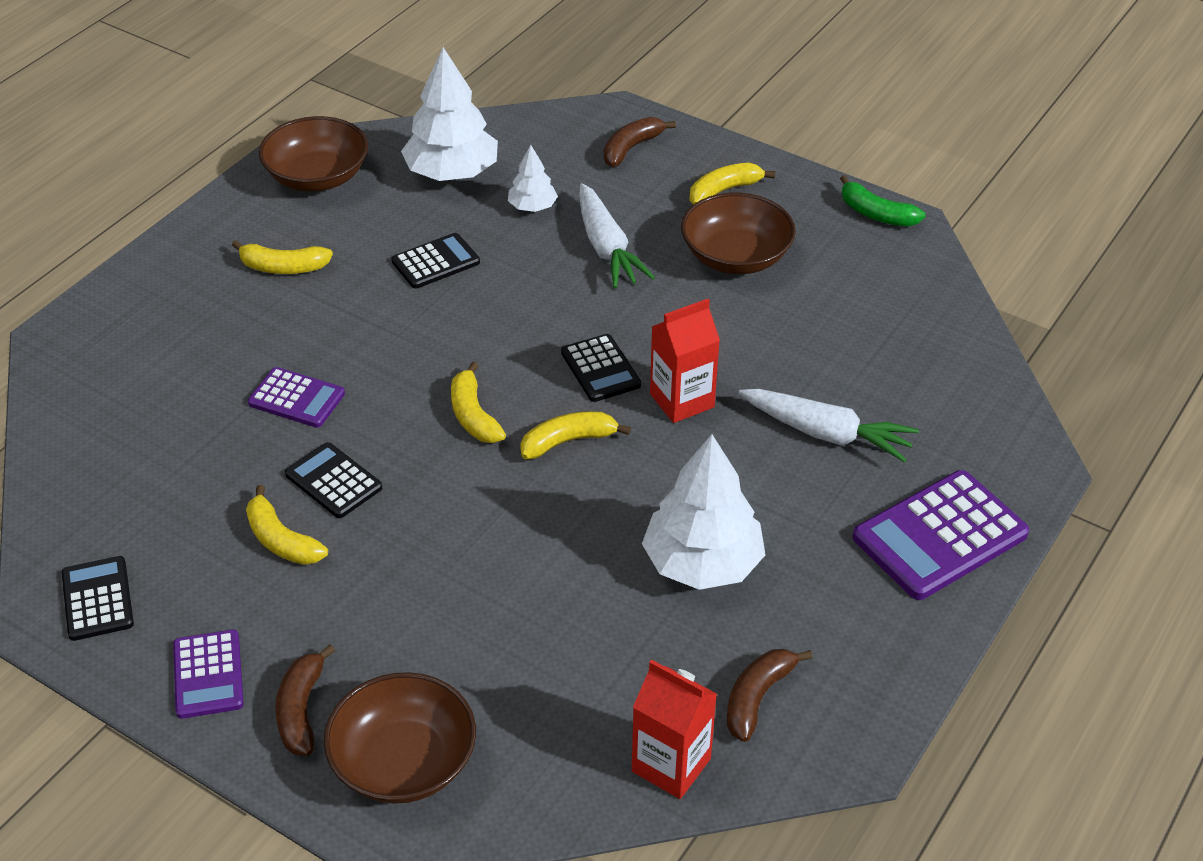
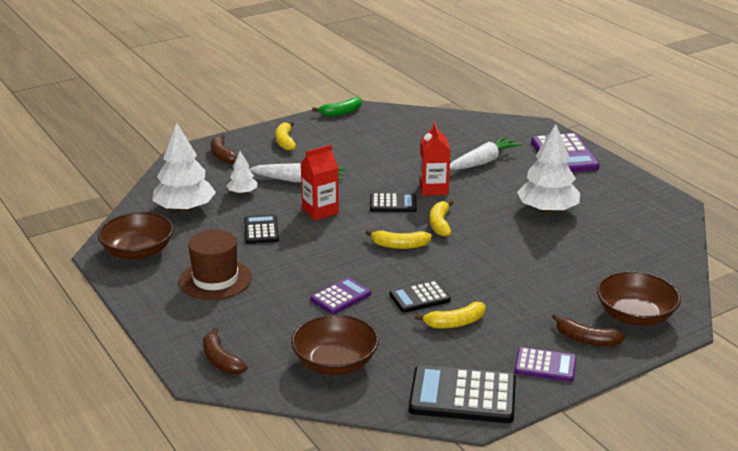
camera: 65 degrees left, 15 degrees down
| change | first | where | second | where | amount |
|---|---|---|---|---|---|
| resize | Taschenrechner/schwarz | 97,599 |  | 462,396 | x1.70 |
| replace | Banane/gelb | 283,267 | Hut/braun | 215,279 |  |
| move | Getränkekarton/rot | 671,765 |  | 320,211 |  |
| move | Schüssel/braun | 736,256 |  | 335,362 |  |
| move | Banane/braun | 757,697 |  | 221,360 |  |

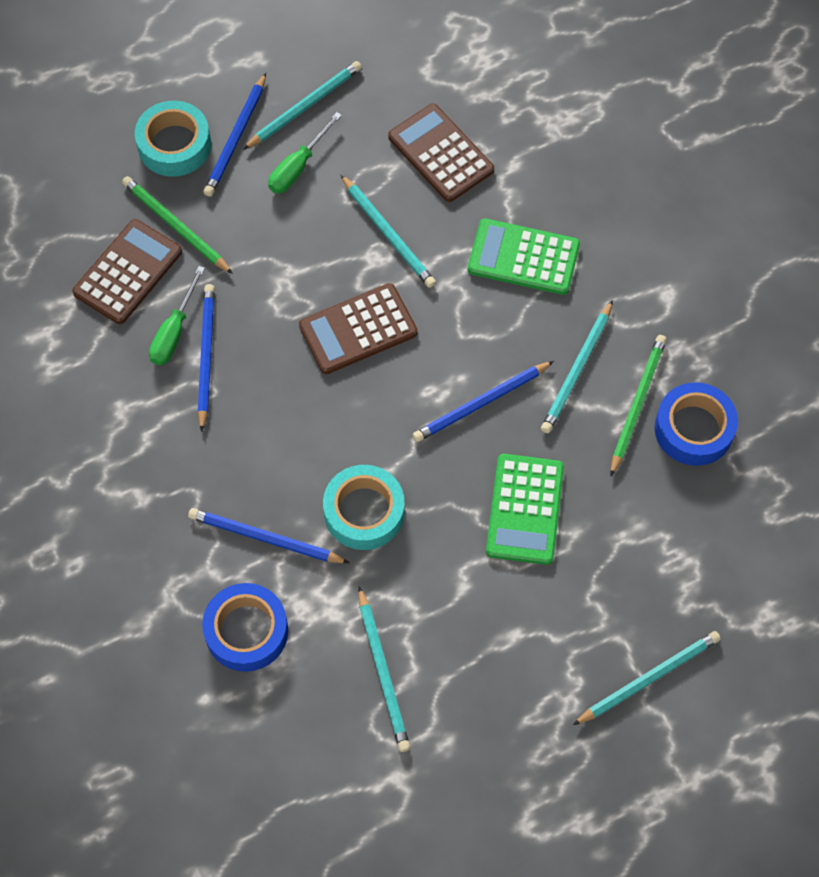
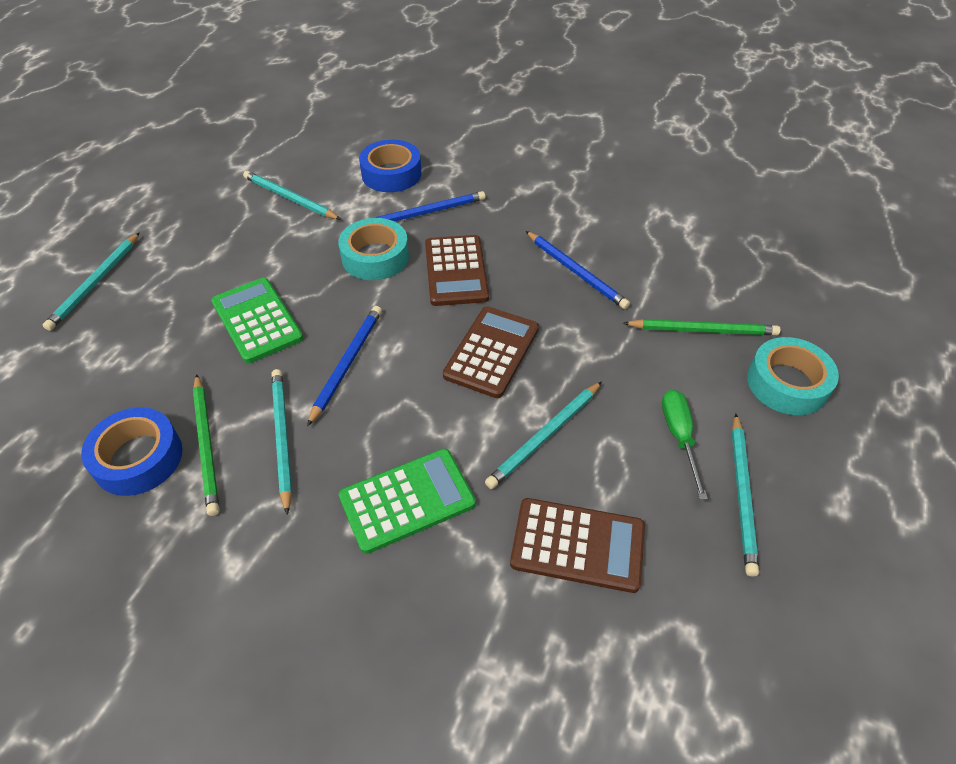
camera: 140 degrees right, 15 degrees down
| change | first | where | second | where | amount |
|---|---|---|---|---|---|
| move | Taschenrechner/braun | 128,272 |  | 456,271 |  |
| delete | Schraubenzieher/grün | 174,331 |  |  |  |
| delete | Bleistift/blau | 236,138 |  |  |  |
| rotate | Bleistift/türkis | 388,233 |  | 545,436 | 60 degrees counterclockwise |

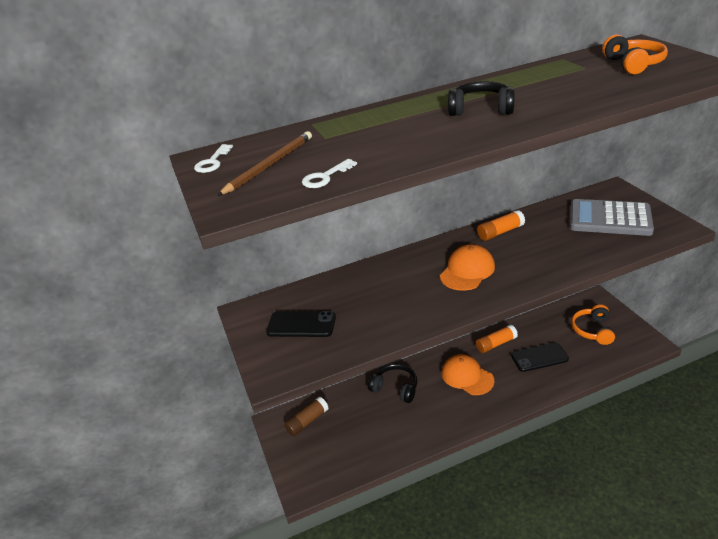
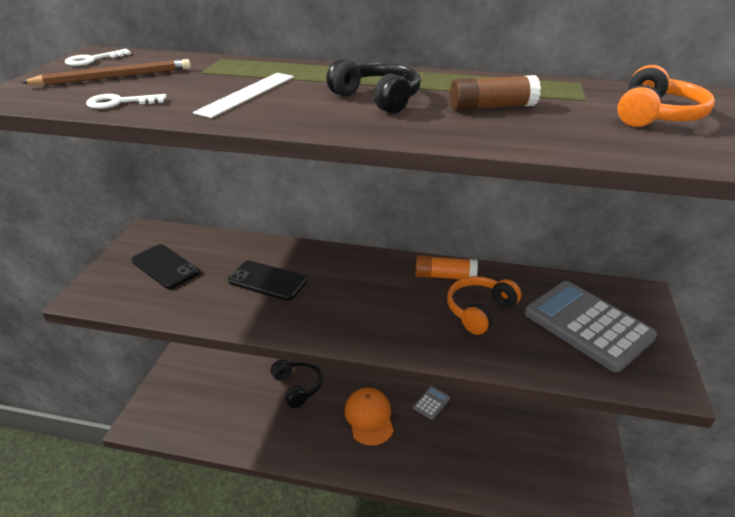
camera: 30 degrees right, 0 degrees up
| change | first | where | second | where | amount |
|---|---|---|---|---|---|
| move | Klebestift/braun | 307,421 |  | 491,107 |  |
| delete | Kappe/orange | 467,271 |  |  |  |
| replace | Klebestift/orange | 496,344 | Taschenrechner/grau | 431,403 |  |
| move | Handy/schwarz | 539,357 |  | 267,281 |  |
| move | Kopfhörer/orange | 593,330 |  | 479,311 |  |
| insert |  |  | Lineal/weiß | 247,94 |  |

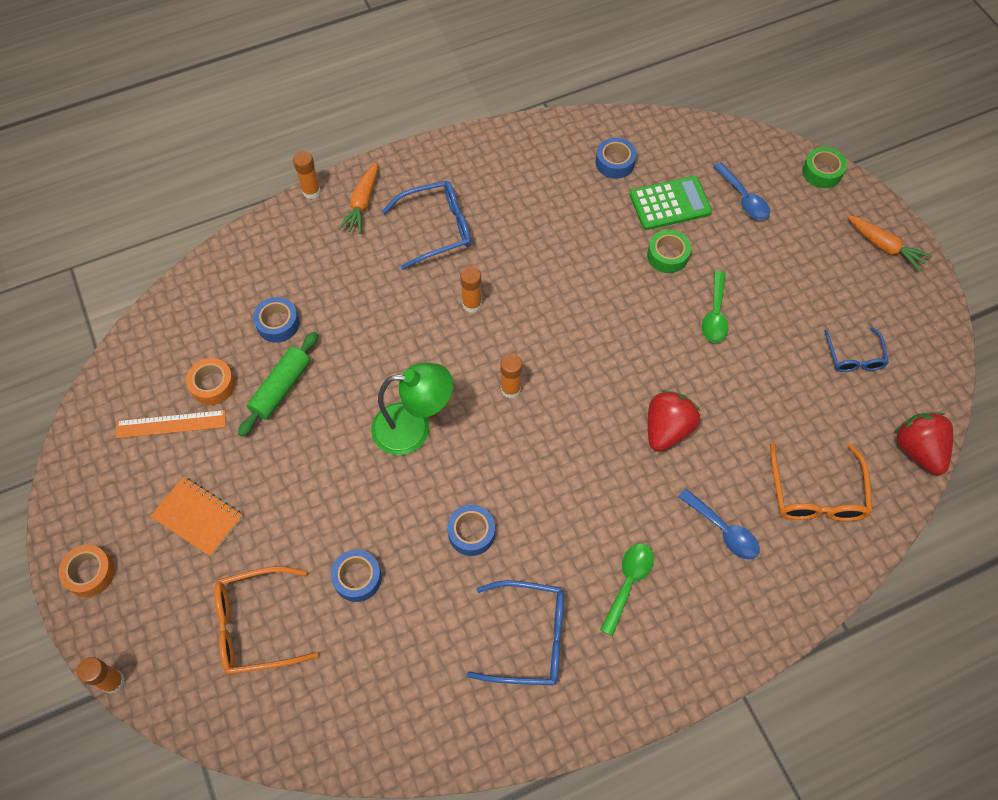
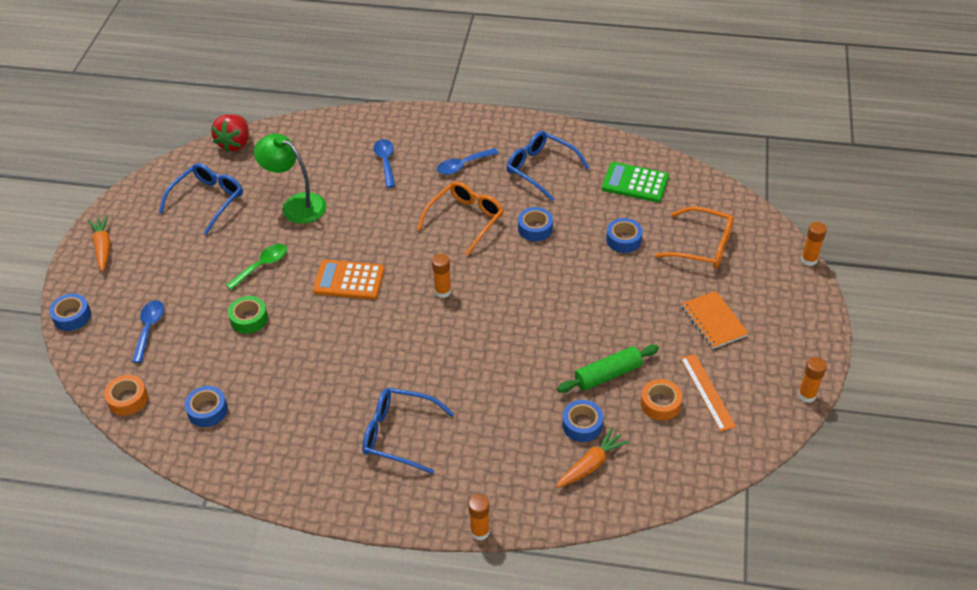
camera: 145 degrees left, 15 degrees down
| change | first | where | second | where | amount |
|---|---|---|---|---|---|
| move | Klebeband/orange | 90,573 |  | 128,399 |  |
| rotate | Lineal/orange | 171,424 |  | 707,392 | 45 degrees clockwise |
| move | Karotte/orange | 362,203 |  | 591,464 |  |
| move | Lampe/grün | 413,428 |  | 296,205 |  |
| move | Klebestift/orange | 472,304 |  | 806,395 |  |
| recolor | Löffel/grün | 628,583 | Löffel/blau | 463,165 |  |
| move | Taschenrechner/grün | 670,204 |  | 635,183 |  |
| delete | Erdbeere/rot | 667,429 |  |  |  |
| move | Brille/orange | 816,494 |  | 465,220 |  |
| recolor | Klebeband/grün | 822,172 | Klebeband/blau | 72,316 |  |
| resize | Brille/blau | 854,357 |  | 208,200 | x1.58 |
| insert |  |  | Taschenrechner/orange | 349,280 |  |

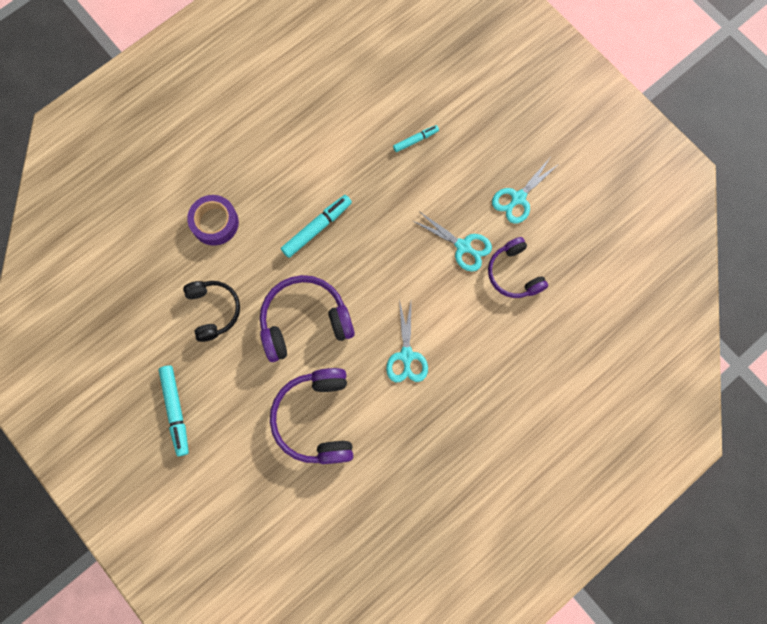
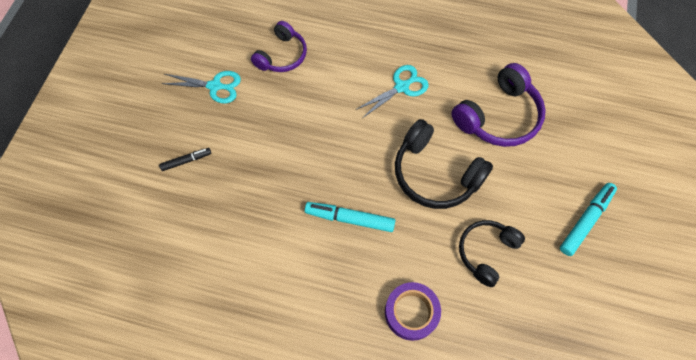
camera: 125 degrees left, 10 degrees down
| change | first | where | second | where | amount |
|---|---|---|---|---|---|
| recolor | Kopfhörer/lila | 304,321 | Kopfhörer/schwarz | 435,174 |  |
| delete | Filzstift/türkis | 415,140 |  |  |  |
| delete | Schere/türkis | 463,246 |  |  |  |
| insert |  |  | Filzstift/schwarz | 186,161 |  |

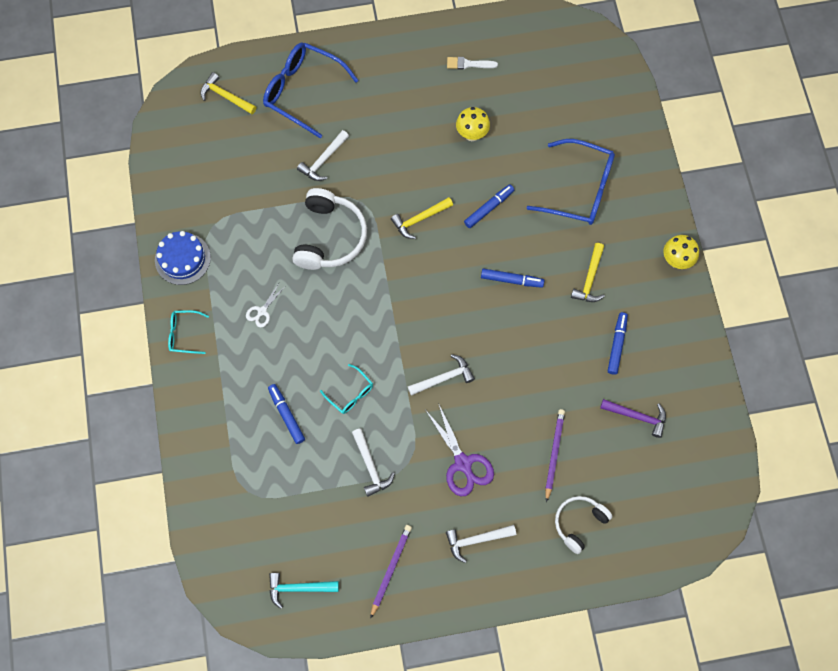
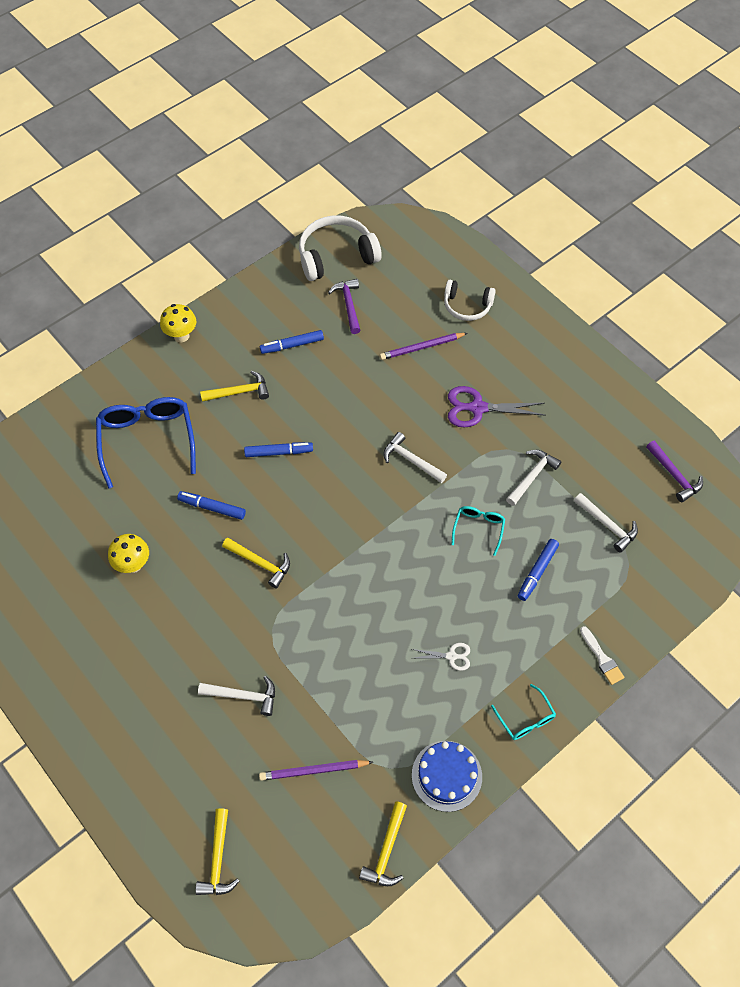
camera: 120 degrees left, 10 degrees down
| change | first | where | second | where | amount |
|---|---|---|---|---|---|
| delete | Brille/blau | 302,91 |  |  |  |
| recolor | Hammer/türkis | 299,588 | Hammer/lila | 674,475 |  |
| move | Kopfhörer/weiß | 329,237 |  | 336,256 |  |
| move | Bleistift/lila | 390,569 |  | 314,770 |  |
| rotate | Schere/lila | 463,463 |  | 477,408 | 120 degrees counterclockwise |
| move | Hammer/weiß | 476,540 |  | 607,525 |  |
| move | Pinsel/weiß | 468,64 |  | 602,658 |  |
| rotate | Filzstift/blau | 511,280 |  | 278,452 | 105 degrees clockwise |
| insert |  |  | Hammer/gelb | 386,851 |  |

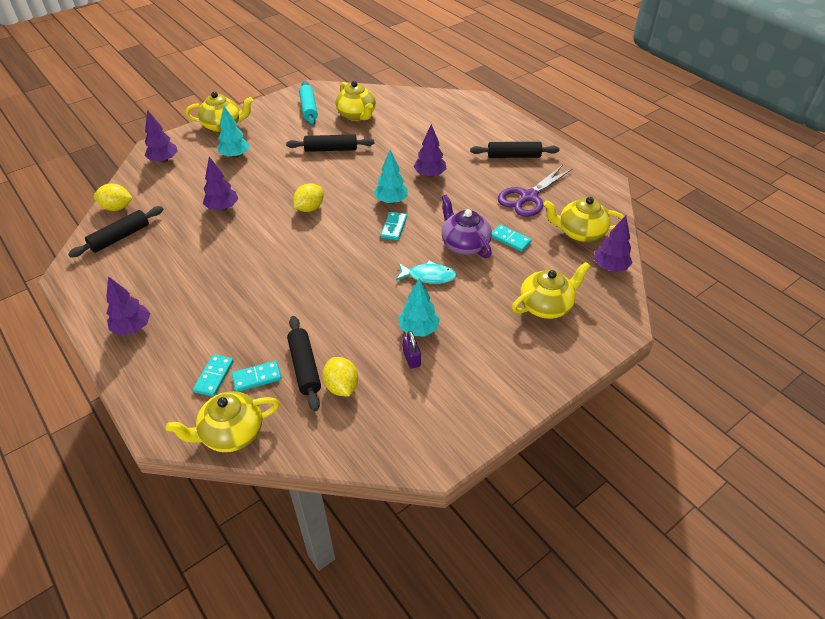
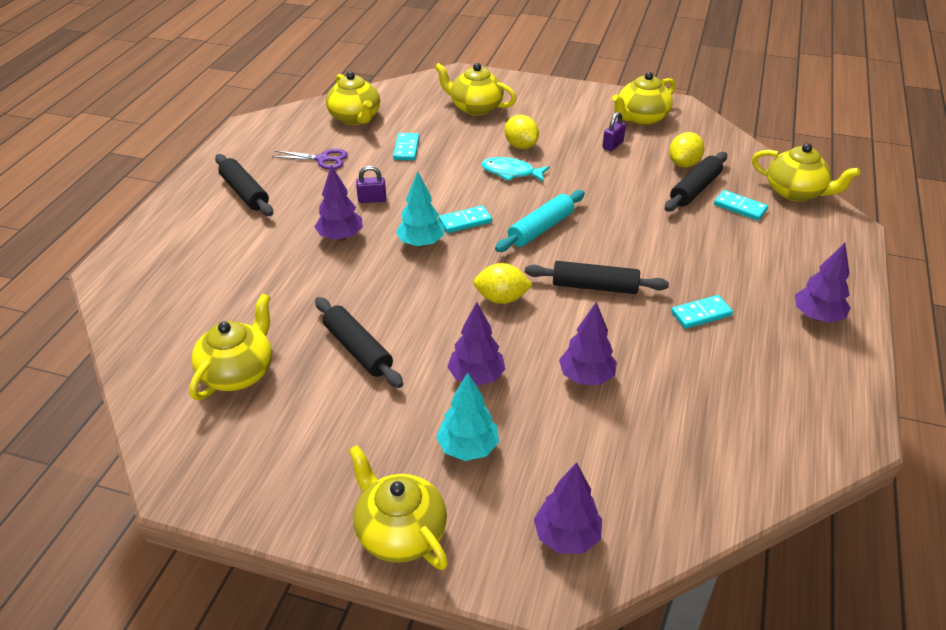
camera: 125 degrees left, 5 degrees down
| change | first | where | second | where | amount |
|---|---|---|---|---|---|
| move | Nudelholz/schwarz | 120,237 |  | 594,287 |  |
| move | Zitrone/gelb | 117,208 |  | 521,146 |  |
| move | Dominostein/türkis | 214,376 |  | 701,314 |  |
| move | Nudelholz/türkis | 309,109 |  | 540,229 |  |
| rotate | Fisch/türkis | 428,276 |  | 511,172 | 45 degrees counterclockwise |
| delete | Baum/türkis | 418,329 |  |  |  |
| delete | Teekanne/lila | 464,244 |  |  |  |
| resize | Schere/lila | 528,197 |  | 322,159 | x0.62 |
| move | Baum/lila | 610,267 |  | 476,377 |  |
| insert |  |  | Vorhängeschloss/lila | 372,199 |  |
| insert |  |  | Teekanne/gelb | 641,118 |  |

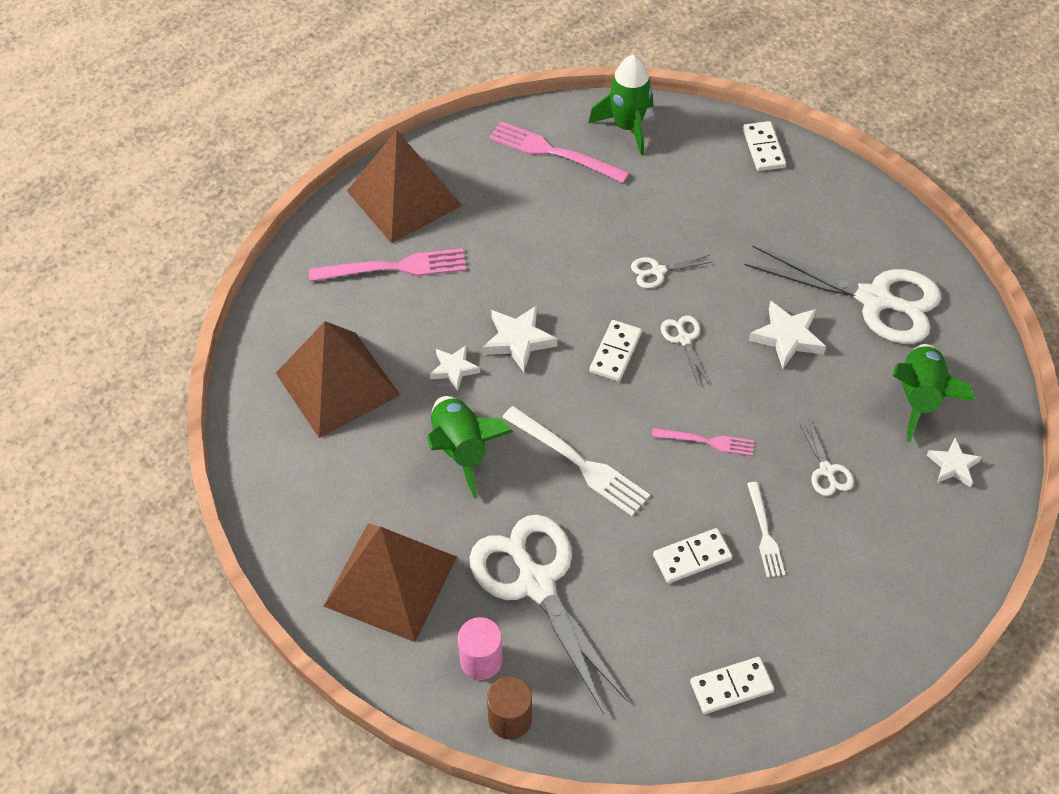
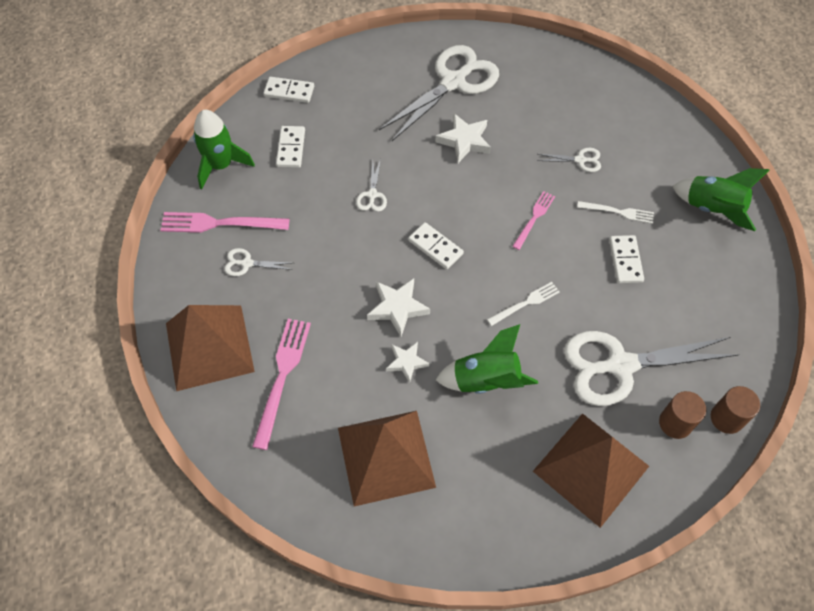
camera: 70 degrees left, 5 degrees up
| change | first | where | second | where | amount |
|---|---|---|---|---|---|
| recolor | Vollzylinder/rosa | 481,660 | Vollzylinder/braun | 675,423 |  |
| rotate | Gabel/rosa | 552,152 |  | 218,223 | 45 degrees clockwise |
| resize | Gabel/weiß | 580,463 |  | 526,303 | x0.60 |
| move | Schere/weiß | 684,339 |  | 246,263 |  |
| move | Dominostein/weiß | 731,687 |  | 291,148 |  |
| move | Rakete/grün | 918,397 |  | 712,209 |  |
| delete | Stern/weiß | 953,465 |  |  |  |

